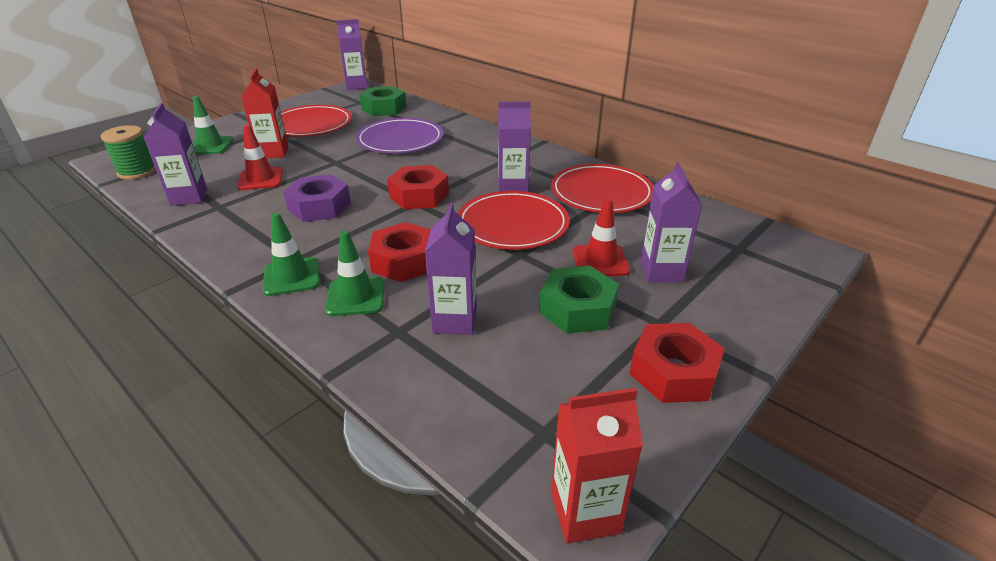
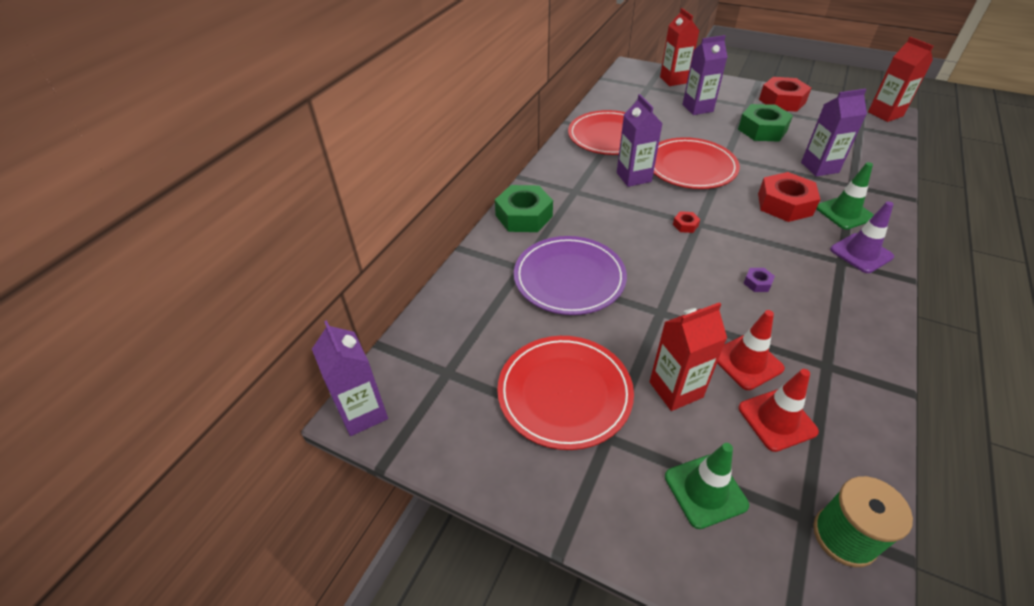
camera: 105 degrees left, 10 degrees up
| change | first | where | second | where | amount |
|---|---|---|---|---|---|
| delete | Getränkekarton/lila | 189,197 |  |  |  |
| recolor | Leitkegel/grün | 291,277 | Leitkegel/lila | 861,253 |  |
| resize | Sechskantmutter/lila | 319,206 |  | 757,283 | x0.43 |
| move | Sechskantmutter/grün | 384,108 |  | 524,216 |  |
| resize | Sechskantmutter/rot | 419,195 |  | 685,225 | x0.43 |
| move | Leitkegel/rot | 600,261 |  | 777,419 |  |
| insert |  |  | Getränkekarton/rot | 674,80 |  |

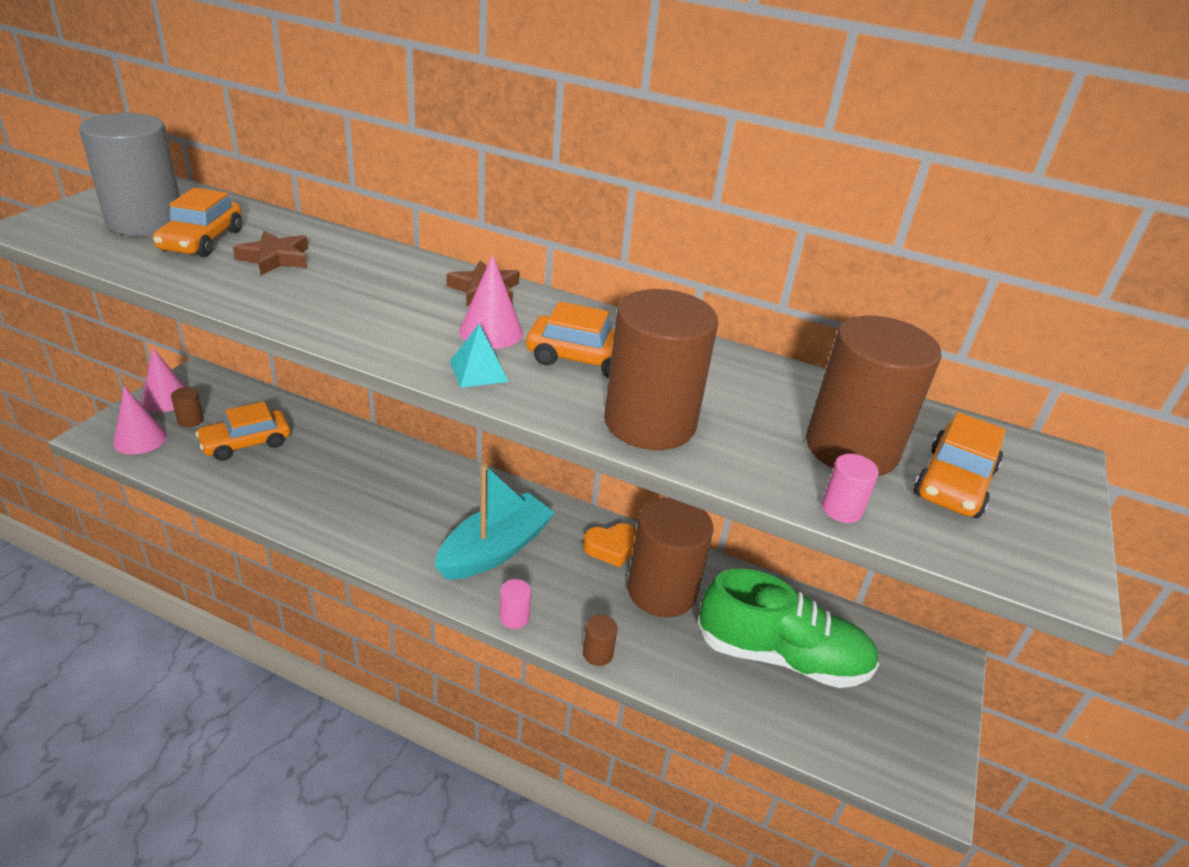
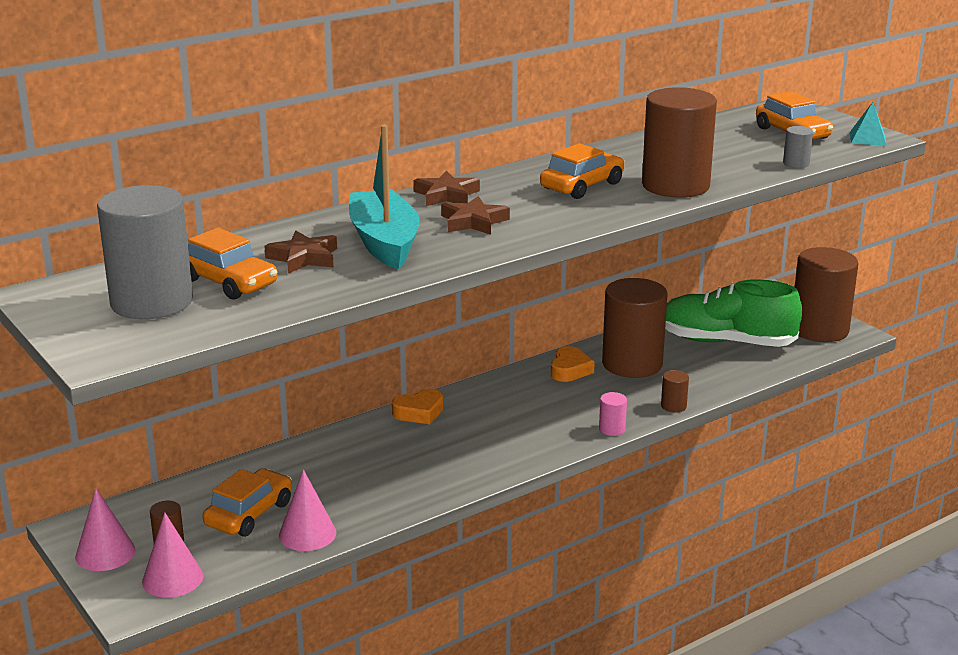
camera: 55 degrees left, 10 degrees down
| change | first | where | second | where | amount |
|---|---|---|---|---|---|
| rotate | Auto/orange | 246,443 |  | 249,514 | 150 degrees counterclockwise |
| move | Boot/türkis | 495,550 |  | 384,242 |  |
| move | Pyramide/türkis | 479,371 |  | 867,138 |  |
| move | Kegel/rosa | 491,332 |  | 307,534 |  |
| rotate | Schuh/grün | 782,656 |  | 726,342 | 120 degrees counterclockwise |
| move | Vollzylinder/braun | 851,448 |  | 819,329 |  |
| recolor | Vollzylinder/rosa | 841,509 | Vollzylinder/grau | 796,163 |  |
| insert |  |  | Herz/orange | 419,412 |  |
| insert |  |  | Stern/braun | 473,222 |  |

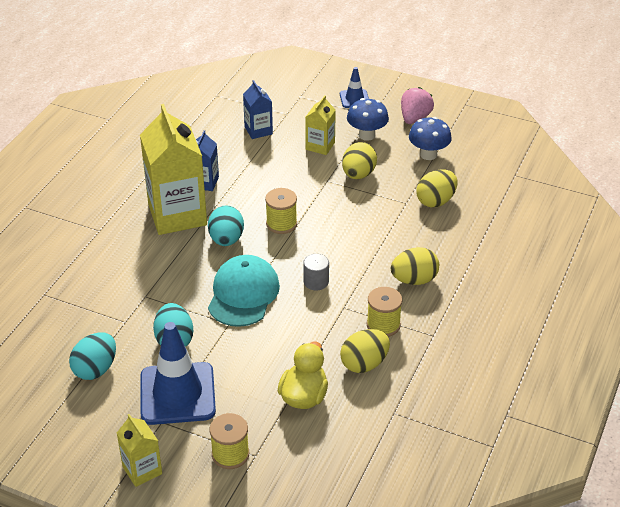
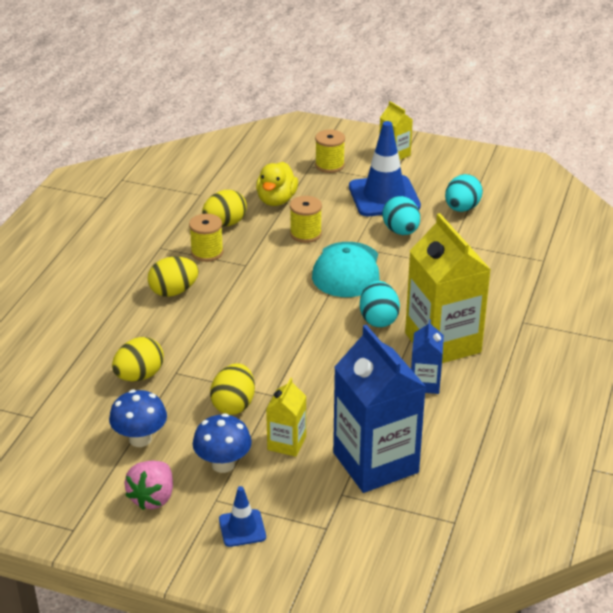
camera: 175 degrees right, 5 degrees down
| change | first | where | second | where | amount |
|---|---|---|---|---|---|
| resize | Getränkekarton/blau | 258,130 |  | 375,462 | x2.04 |
| move | Garnrolle/gelb | 281,224 |  | 305,234 |  |
| delete | Vollzylinder/grau | 316,282 |  |  |  |

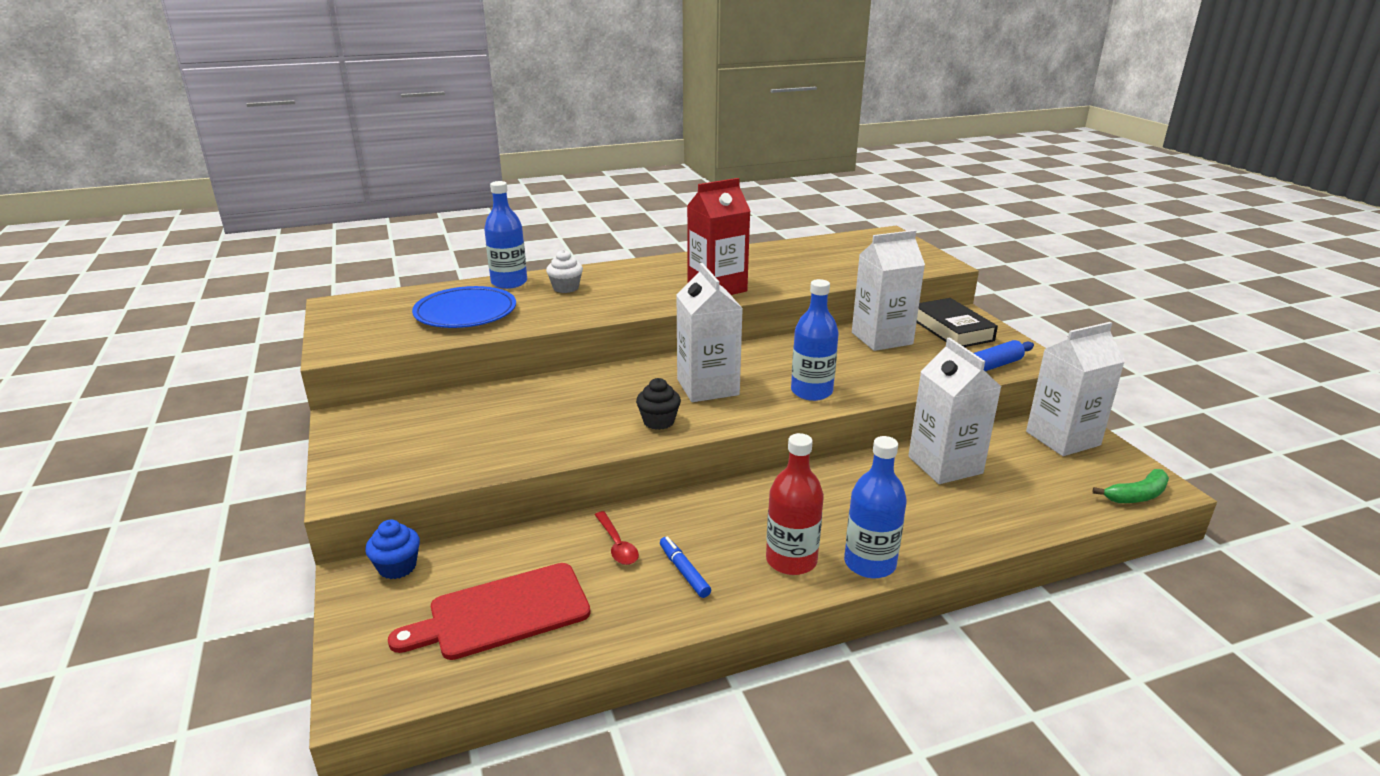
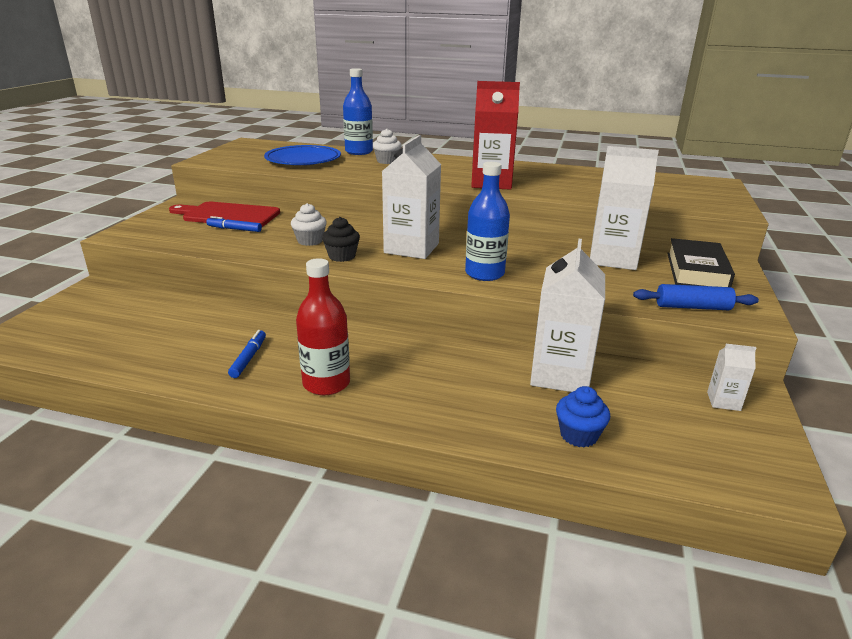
camera: 35 degrees right, 0 degrees up
| change | first | where | second | where | amount |
|---|---|---|---|---|---|
| move | Muffin/blau | 397,567 |  | 578,435 |  |
| move | Schneidebrett/rot | 502,613 |  | 228,215 |  |
| delete | Löffel/rot | 617,545 |  |  |  |
| delete | Flasche/blau | 869,563 |  |  |  |
| resize | Getränkekarton/weiß | 1062,438 |  | 723,401 | x0.46 |
| delete | Banane/grün | 1137,495 |  |  |  |
| insert |  |  | Filzstift/blau | 234,229 |  |
| insert |  |  | Muffin/weiß | 310,241 |  |

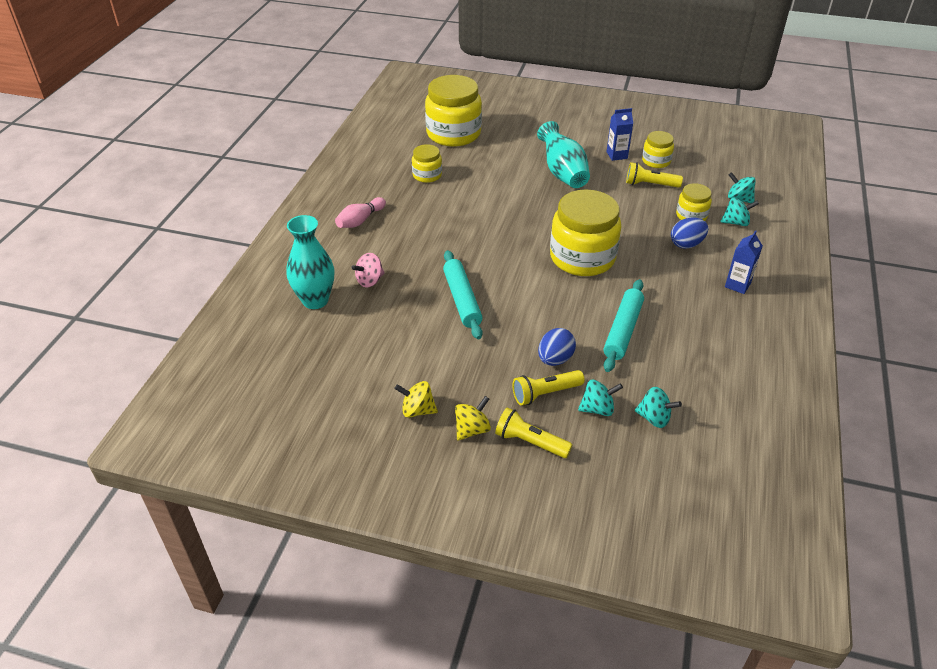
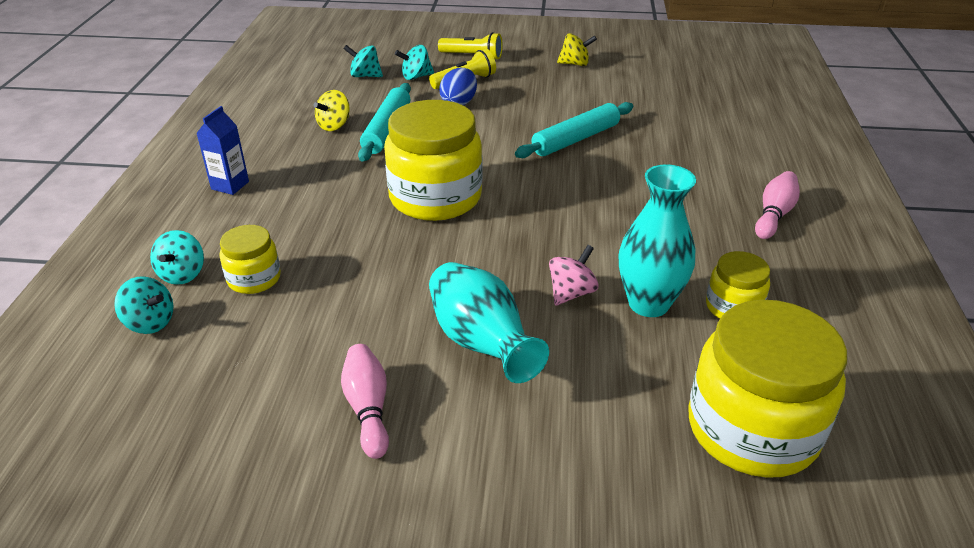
camera: 170 degrees right, 5 degrees down
| change | first | where | second | where | amount |
|---|---|---|---|---|---|
| move | Vase/türkis | 315,300 |  | 648,304 |  |
| move | Kreisel/rosa | 370,281 |  | 571,293 |  |
| rotate | Nudelholz/türkis | 462,300 |  | 576,139 | 75 degrees clockwise |
| move | Kreisel/gelb | 472,429 |  | 334,126 |  |
| replace | Getränkekarton/blau | 617,155 | Bowlingkegel/rosa | 368,408 |  |
| delete | Taschenlampe/gelb | 650,184 |  |  |  |
| delete | Einmachglas/gelb | 656,161 |  |  |  |
| delete | Ei/blau | 686,244 |  |  |  |
| rotate | Kreisel/türkis | 736,222 |  | 182,274 | 75 degrees counterclockwise |

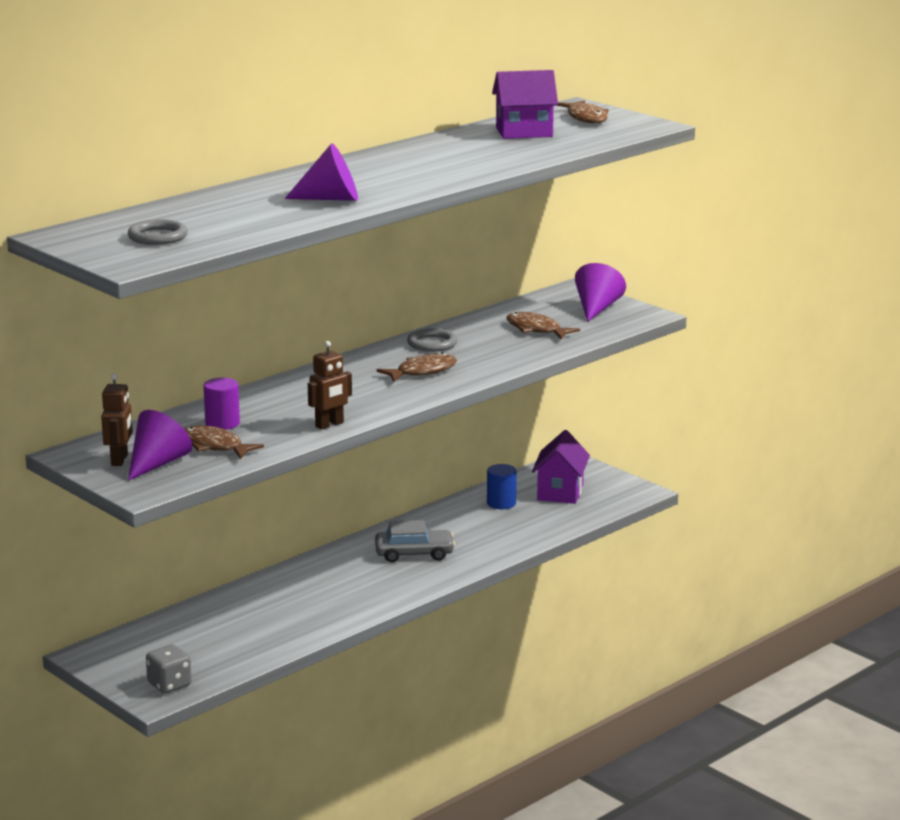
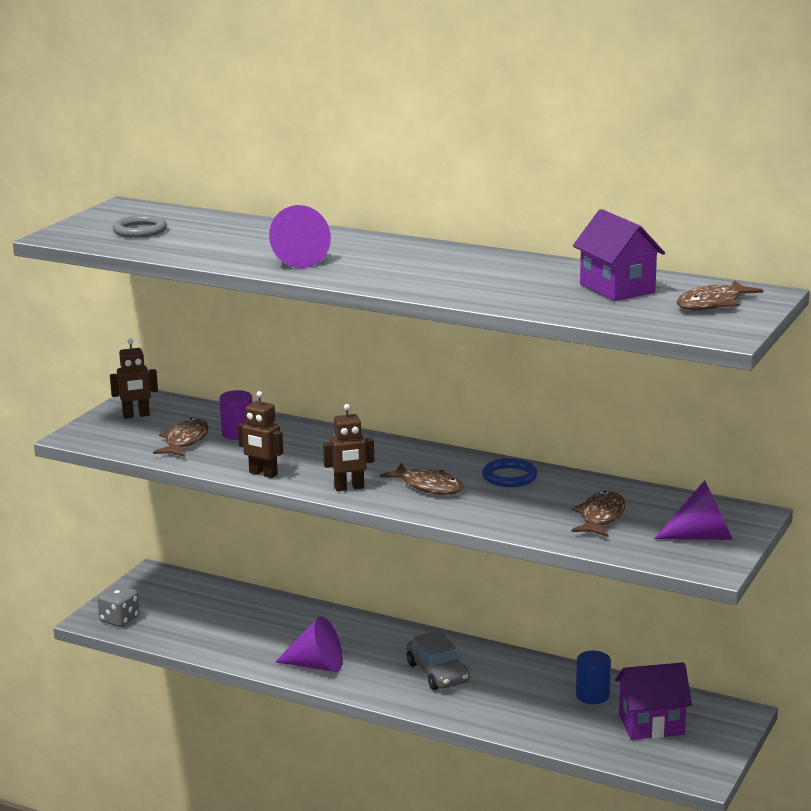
camera: 70 degrees right, 0 degrees up
| change | first | where | second | where | amount |
|---|---|---|---|---|---|
| move | Kegel/lila | 157,463 |  | 316,665 |  |
| recolor | Ring/grau | 432,343 | Ring/blau | 509,477 |  |
| insert |  |  | Roboter/braun | 349,488 |  |

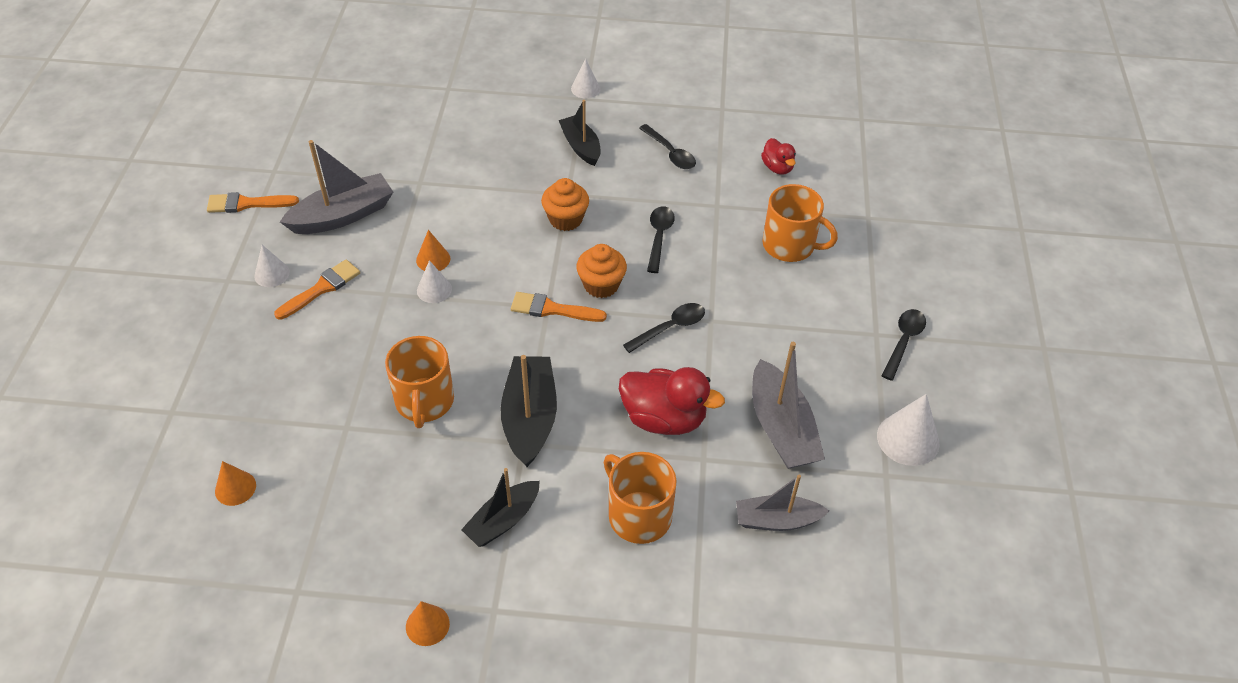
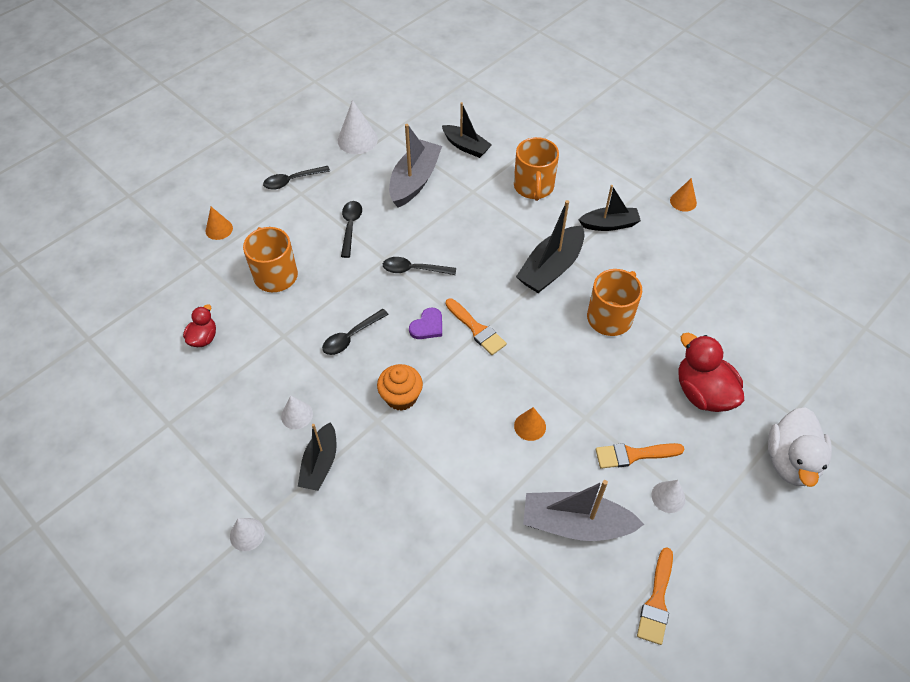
camera: 140 degrees left, 5 degrees up
| change | first | where | second | where | amount |
|---|---|---|---|---|---|
| rotate | Pinsel/orange | 247,204 |  | 656,601 | 75 degrees clockwise |
| move | Kegel/orange | 235,488 |  | 219,229 |  |
| move | Kegel/weiß | 434,290 |  | 297,415 |  |
| replace | Muffin/orange | 601,285 | Herz/lila | 427,326 |  |
| move | Ente/rot | 664,418 |  | 702,392 |  |
| move | Löffel/schwarz | 670,153 |  | 350,227 |  |
| recolor | Boot/grau | 776,520 | Boot/schwarz | 466,146 |  |
| insert |  |  | Ente/weiß | 791,461 |  |

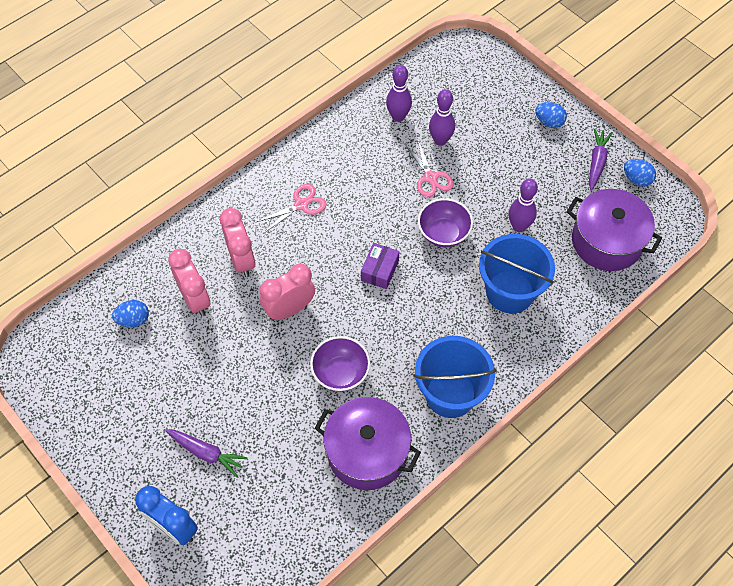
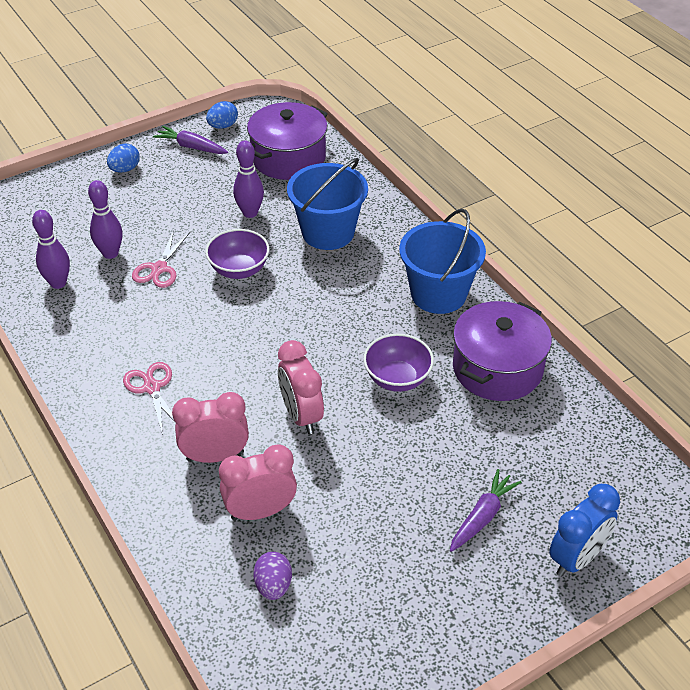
camera: 80 degrees left, 15 degrees down
| change | first | where | second | where | amount |
|---|---|---|---|---|---|
| recolor | Ei/blau | 133,320 | Ei/lila | 273,586 |  |
| delete | Schachtel/lila | 379,270 |  |  |  |
| rotate | Schere/rosa | 430,178 |  | 159,269 | 120 degrees clockwise |

